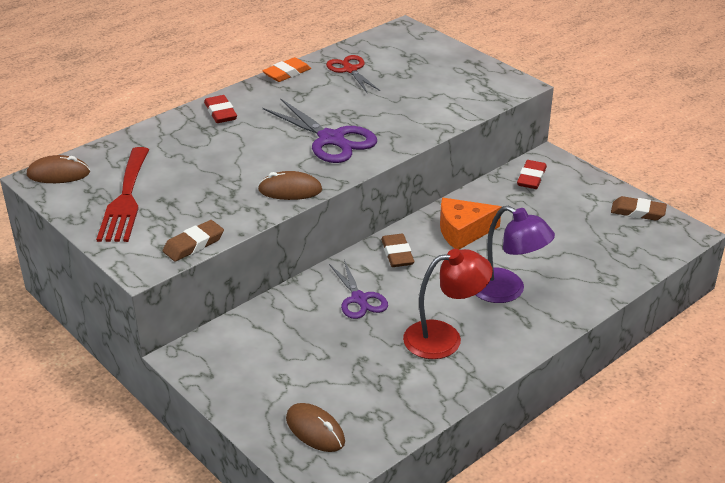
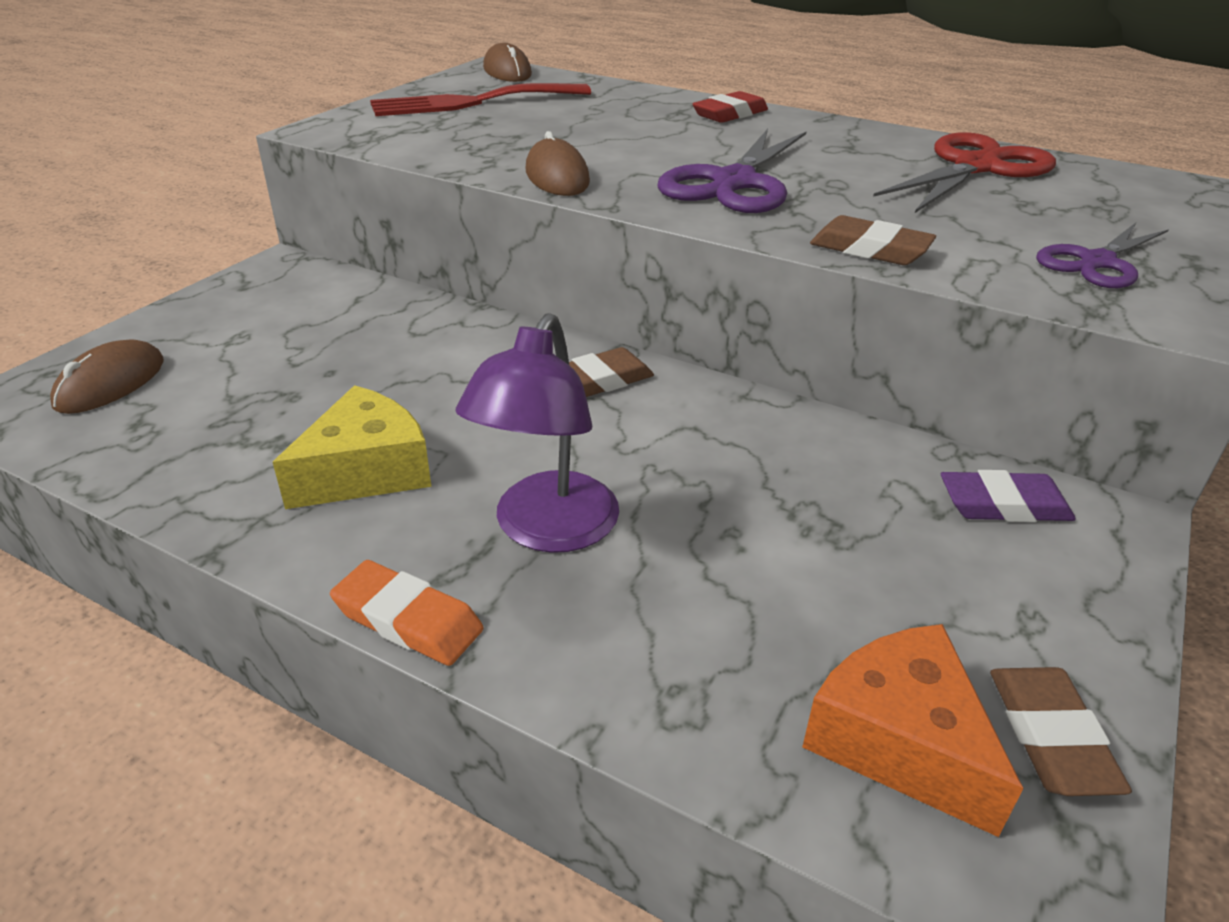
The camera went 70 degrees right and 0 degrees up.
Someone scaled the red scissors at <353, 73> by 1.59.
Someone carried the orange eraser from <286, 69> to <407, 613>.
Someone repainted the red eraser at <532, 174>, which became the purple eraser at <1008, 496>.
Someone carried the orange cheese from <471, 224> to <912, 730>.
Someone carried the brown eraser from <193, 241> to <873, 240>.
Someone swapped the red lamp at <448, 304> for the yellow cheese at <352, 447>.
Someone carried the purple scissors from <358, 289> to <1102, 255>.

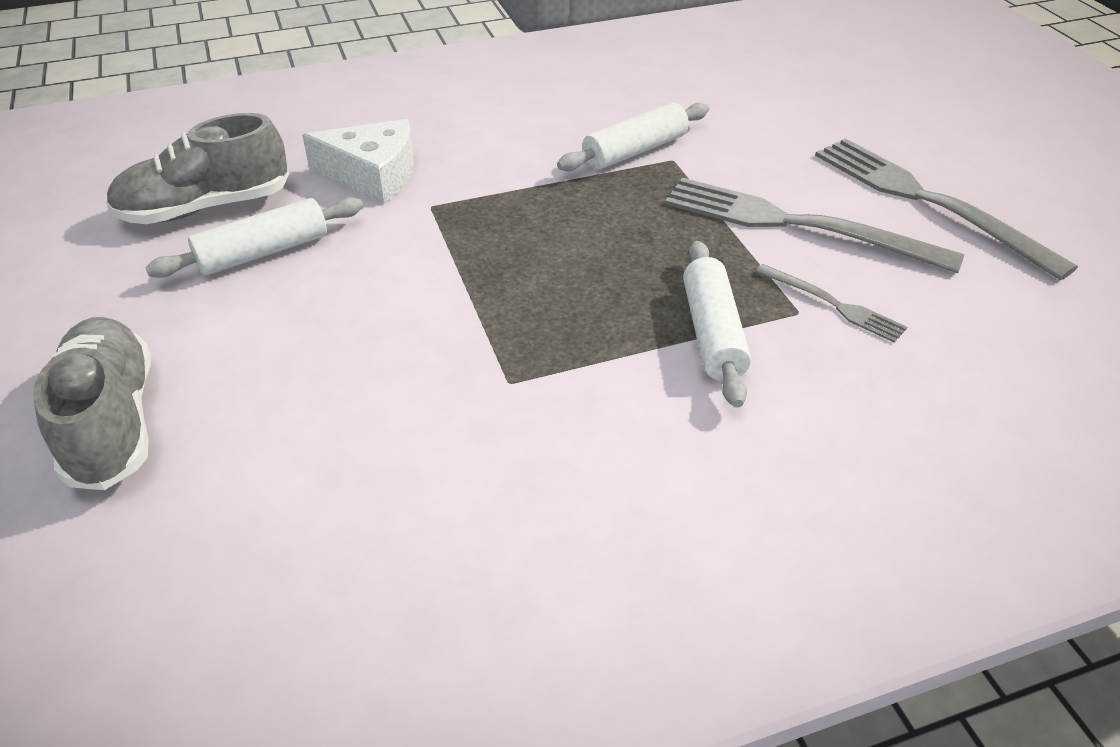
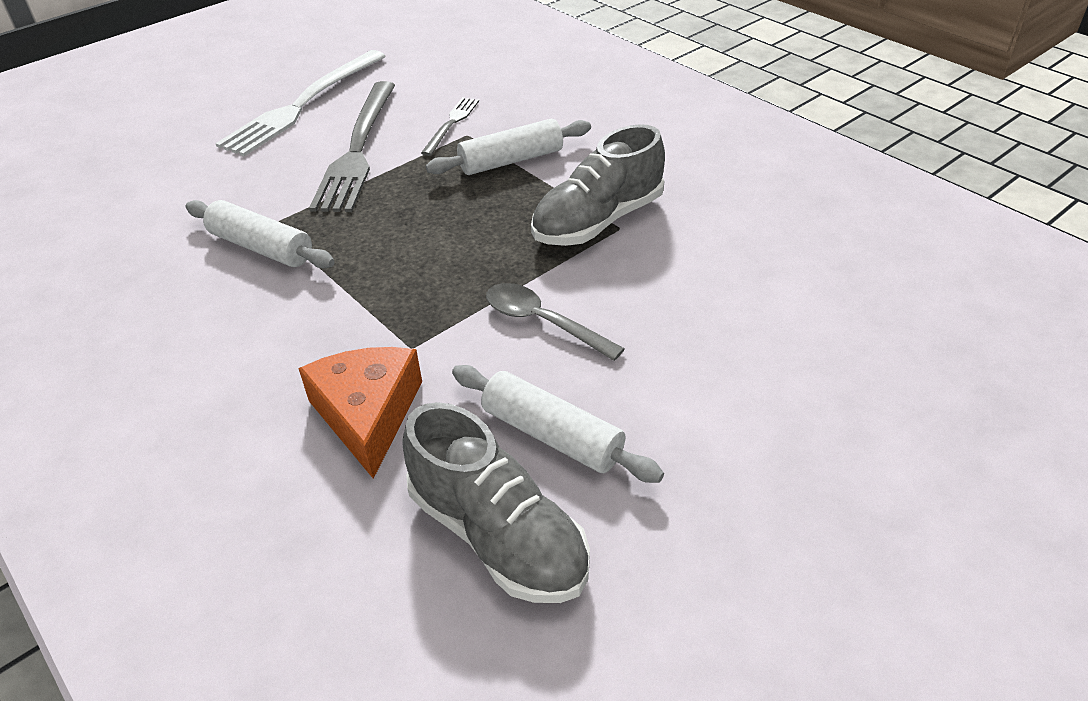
The camera went 110 degrees left and 0 degrees up.
Someone repainted the white cheese at <358, 161>, which became the orange cheese at <360, 413>.
Someone repainted the grey fork at <946, 209>, which became the white fork at <300, 103>.
Someone carried the grey shoe from <92, 403> to <598, 185>.
Someone put down the grey spoon at <555, 322>.

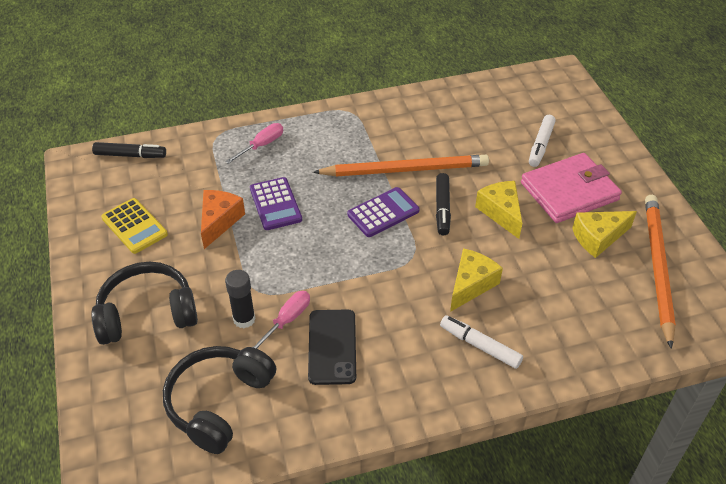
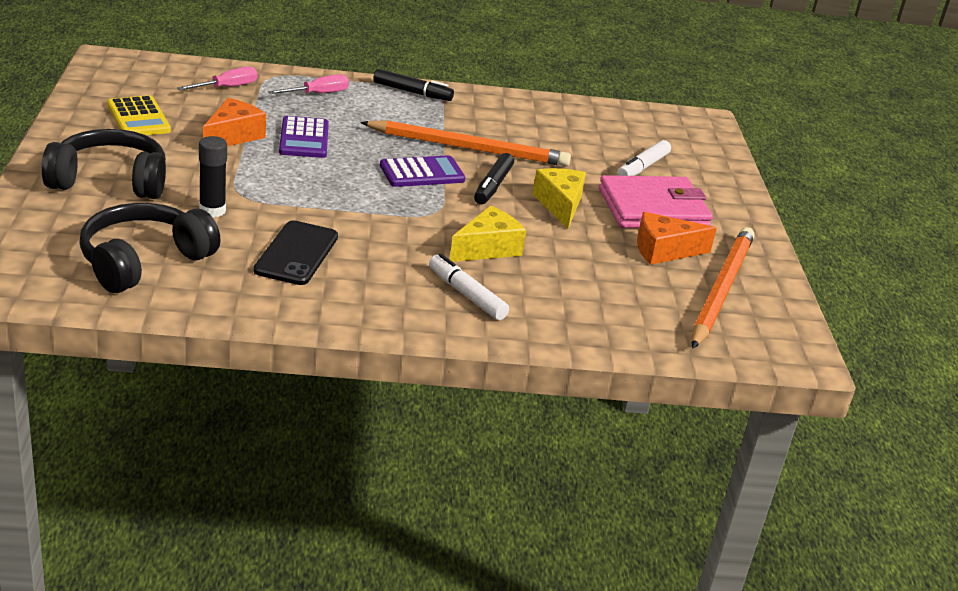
The camera went 10 degrees right and 15 degrees down.
Someone carried the black marker from <129, 150> to <413, 85>.
Someone repainted the yellow cheese at <604, 234>, which became the orange cheese at <677, 238>.
Someone carried the pink screwdriver from <281, 320> to <217, 78>.

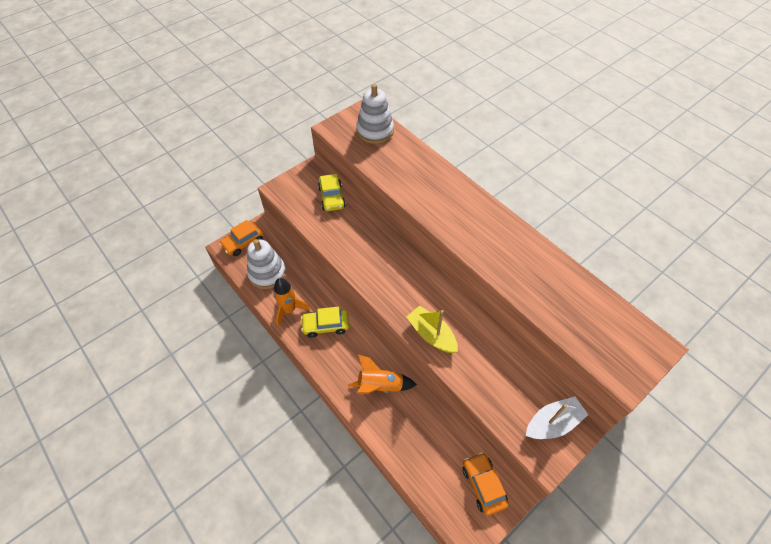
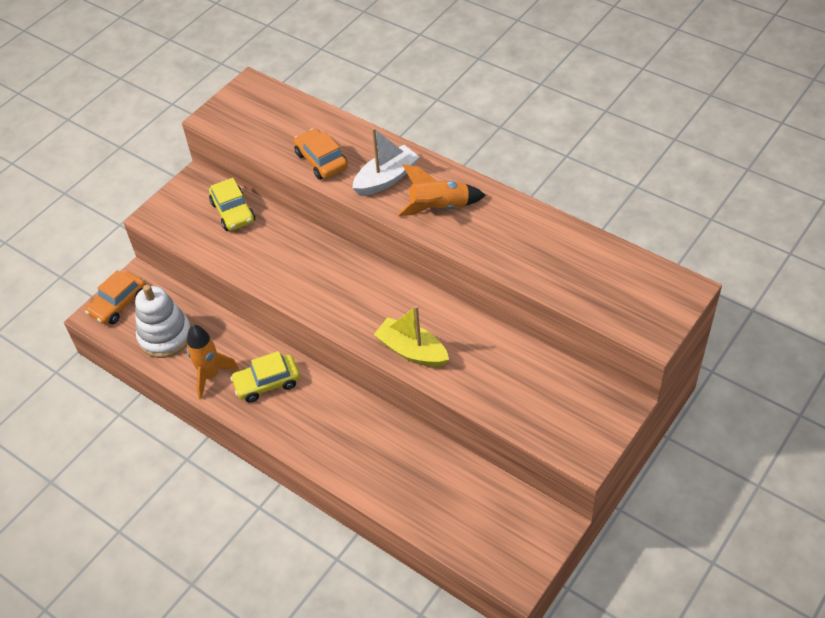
The camera went 10 degrees left and 5 degrees down.
Someone took away the white stacking toy at <375, 114>.
Someone carried the orange rocket from <382, 374> to <441, 190>.
Someone carried the white boat from <557, 418> to <385, 162>.
Someone carried the orange car from <486, 484> to <321, 154>.

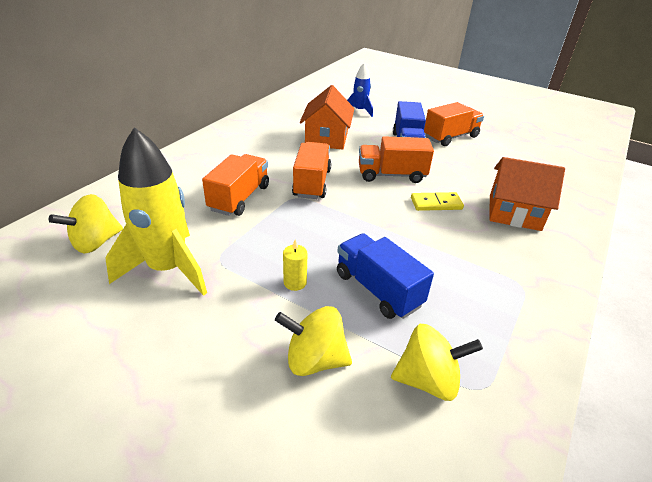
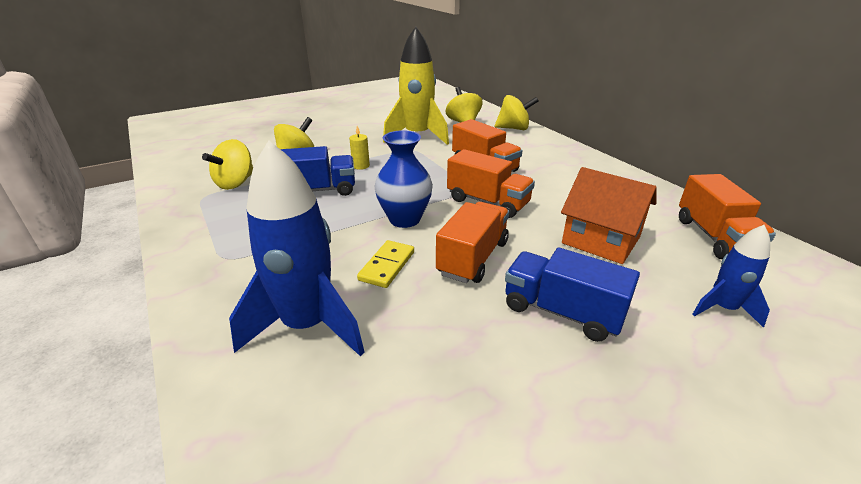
The camera went 120 degrees right and 5 degrees down.
Someone carried the orange truck from <454, 124> to <727, 216>.
Someone swapped the orange house at <527, 194> for the blue rocket at <296, 248>.
Someone put down the yellow spinning top at <516, 112>.
Someone put down the blue vase at <403, 179>.

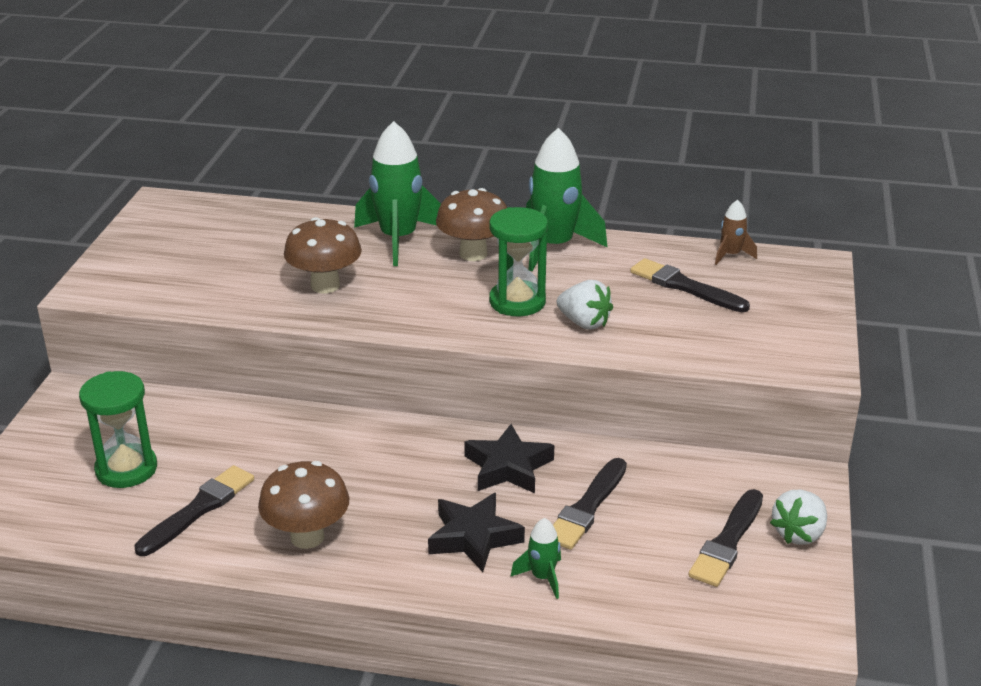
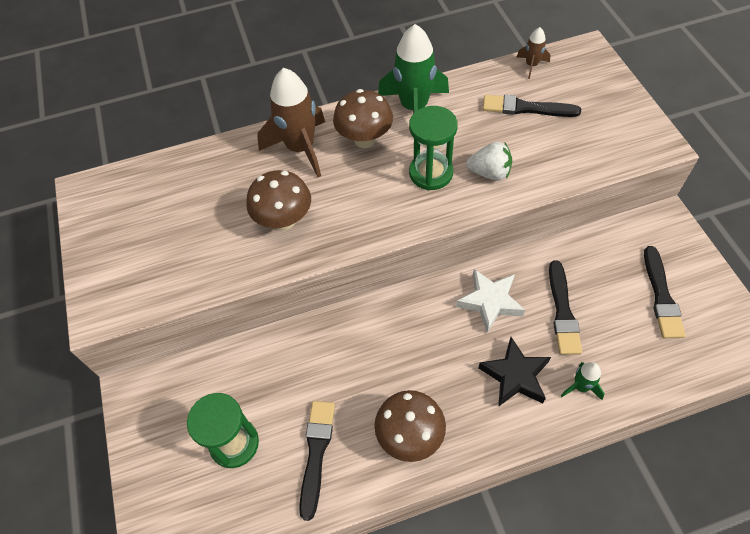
The camera went 25 degrees left and 25 degrees up.
Someone repainted the green rocket at <397, 193>, which became the brown rocket at <291, 122>.
Someone repainted the black star at <509, 458>, which became the white star at <490, 301>.
Someone took away the white strawberry at <798, 517>.

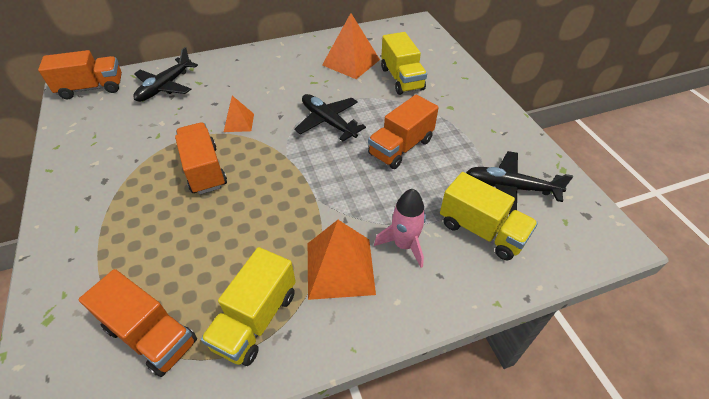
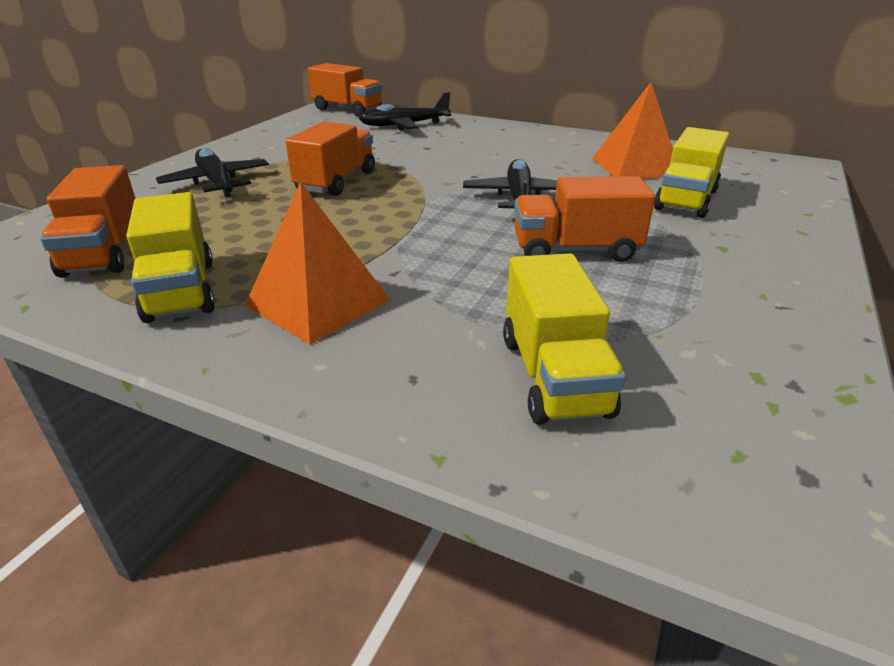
The camera went 45 degrees right and 15 degrees down.
Someone took away the orange pyramid at <239, 114>.
Someone carried the black plane from <519, 182> to <212, 172>.
Someone took away the pink rocket at <400, 228>.
Someone rotated the yellow truck at <248, 306> by 90 degrees counterclockwise.

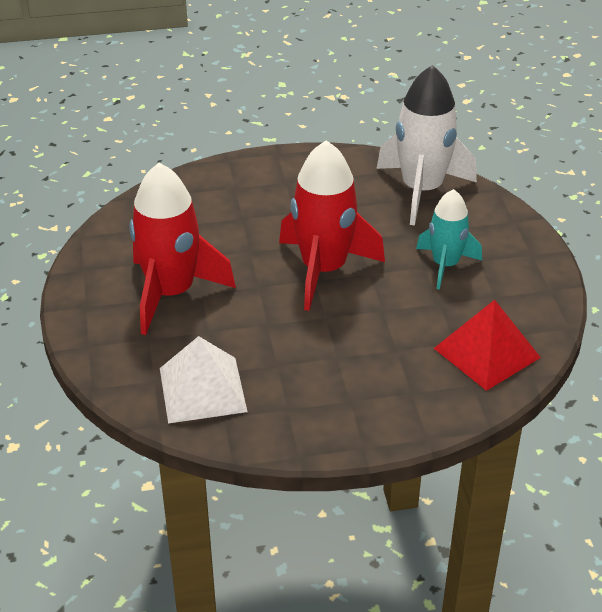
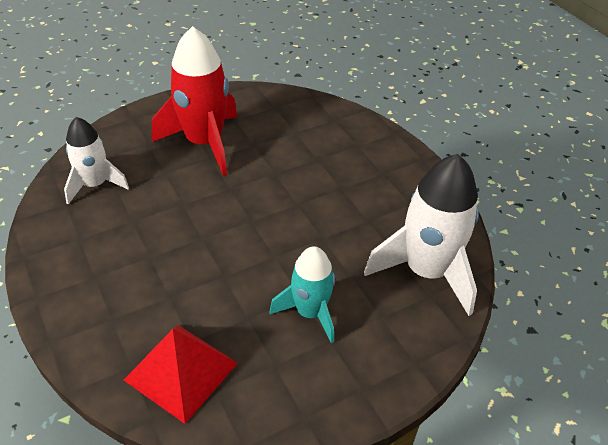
The camera went 70 degrees right and 5 degrees up.
Someone took away the red rocket at <332, 225>.
Someone swapped the white pyramid at <203, 380> for the white rocket at <96, 161>.

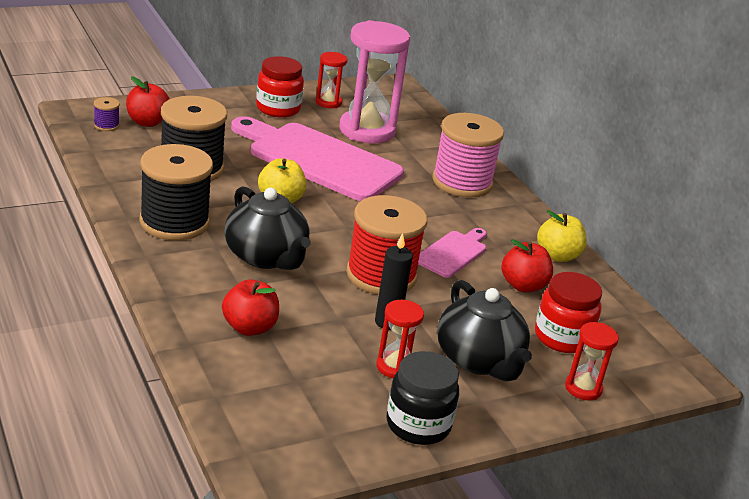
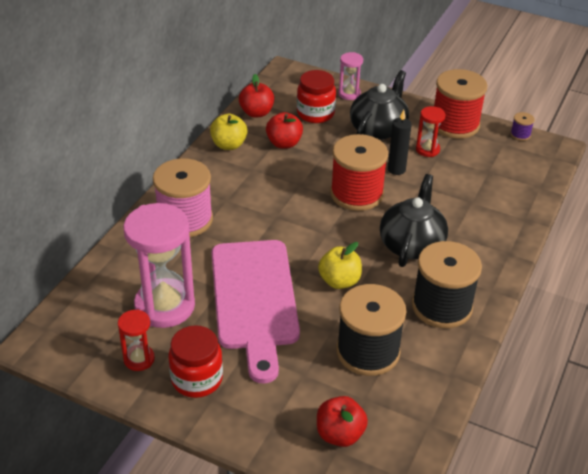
The camera went 125 degrees left and 10 degrees up.
Someone carried the purple spool from <107, 114> to <522, 126>.
Someone took away the pink cutting board at <452, 253>.
Someone carried the red apple from <250, 307> to <256, 96>.
Someone repainted the red hourglass at <592, 361>, which became the pink hourglass at <350, 76>.
Someone swapped the black jar at <423, 398> for the red spool at <460, 104>.

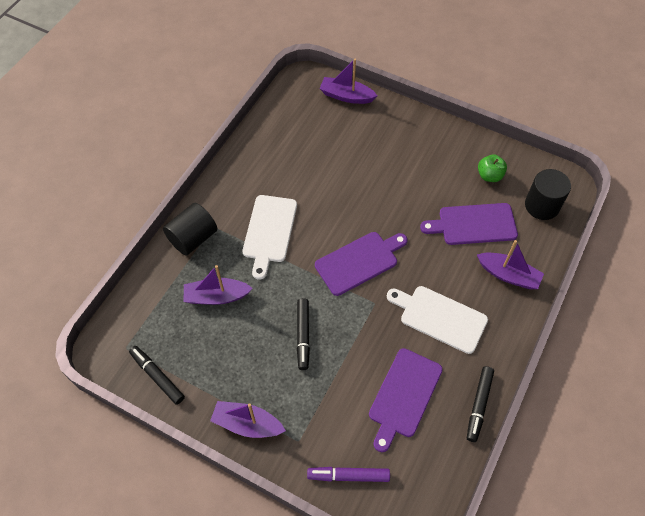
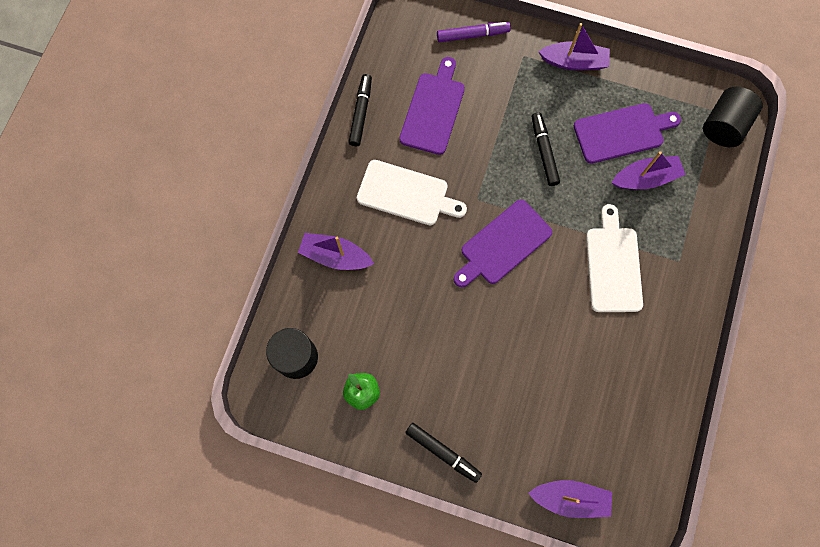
The camera went 170 degrees right and 15 degrees up.
Someone carried the black cylinder from <190, 229> to <733, 117>.
Someone carried the purple cutting board from <469, 224> to <627, 133>.
Someone carried the black marker from <157, 375> to <443, 453>.

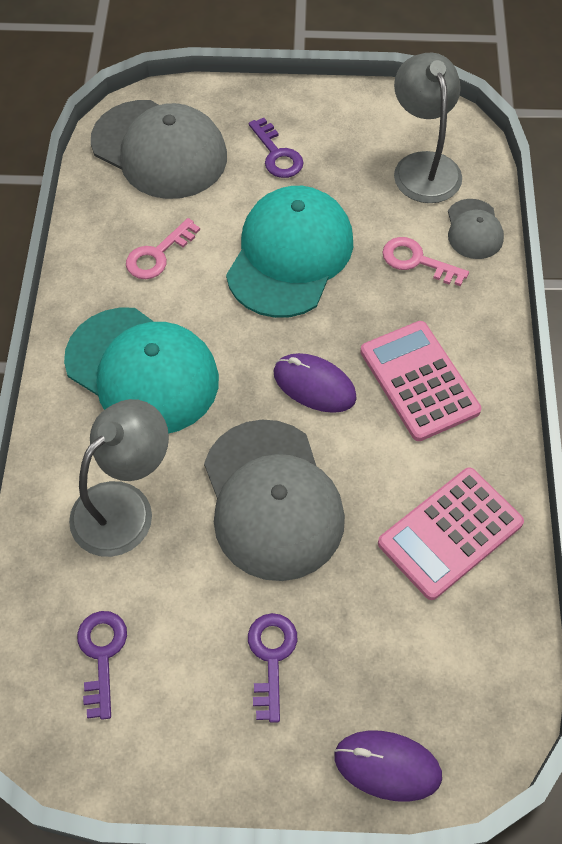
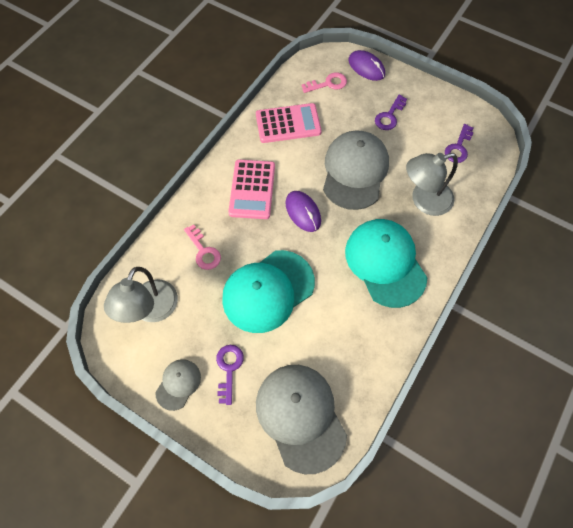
The camera went 150 degrees left and 5 degrees up.
Someone carried the grey cap from <476, 229> to <178, 385>.
Someone carried the pink key from <163, 248> to <324, 82>.

